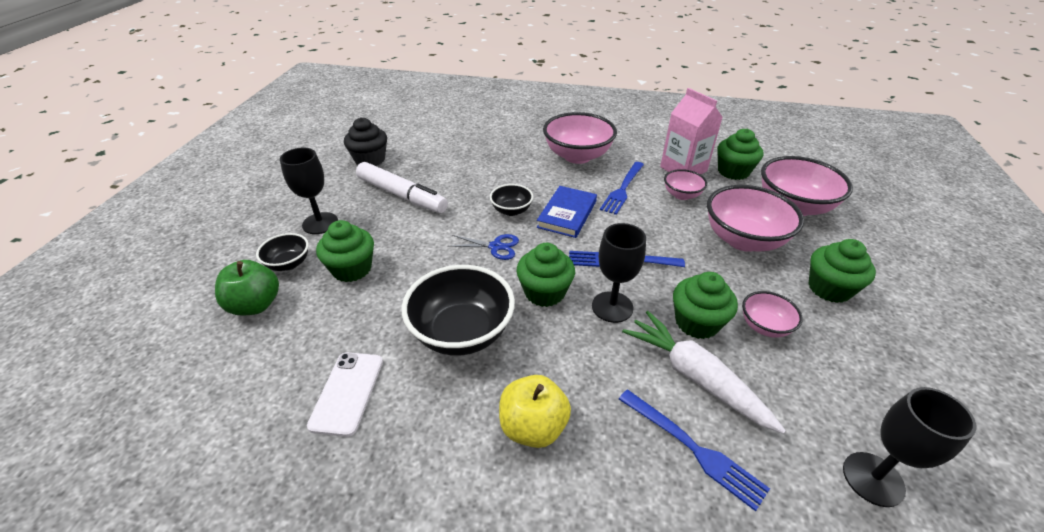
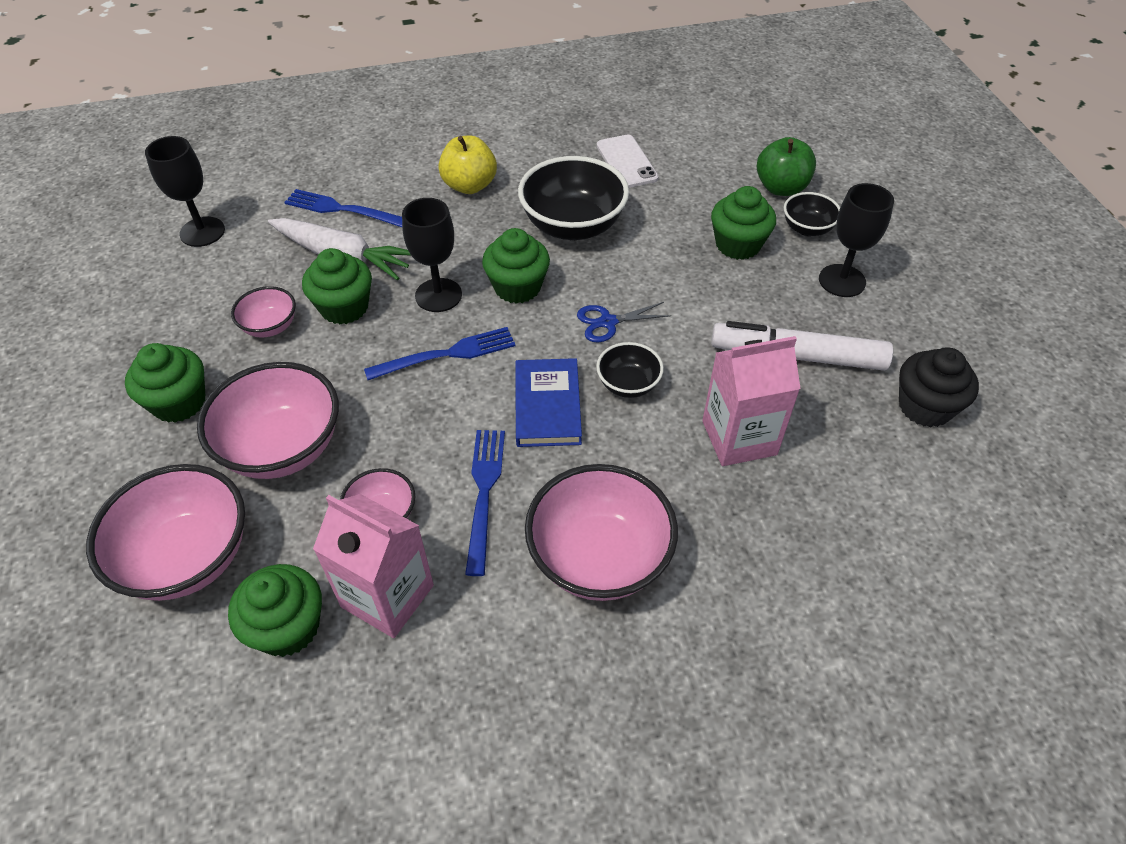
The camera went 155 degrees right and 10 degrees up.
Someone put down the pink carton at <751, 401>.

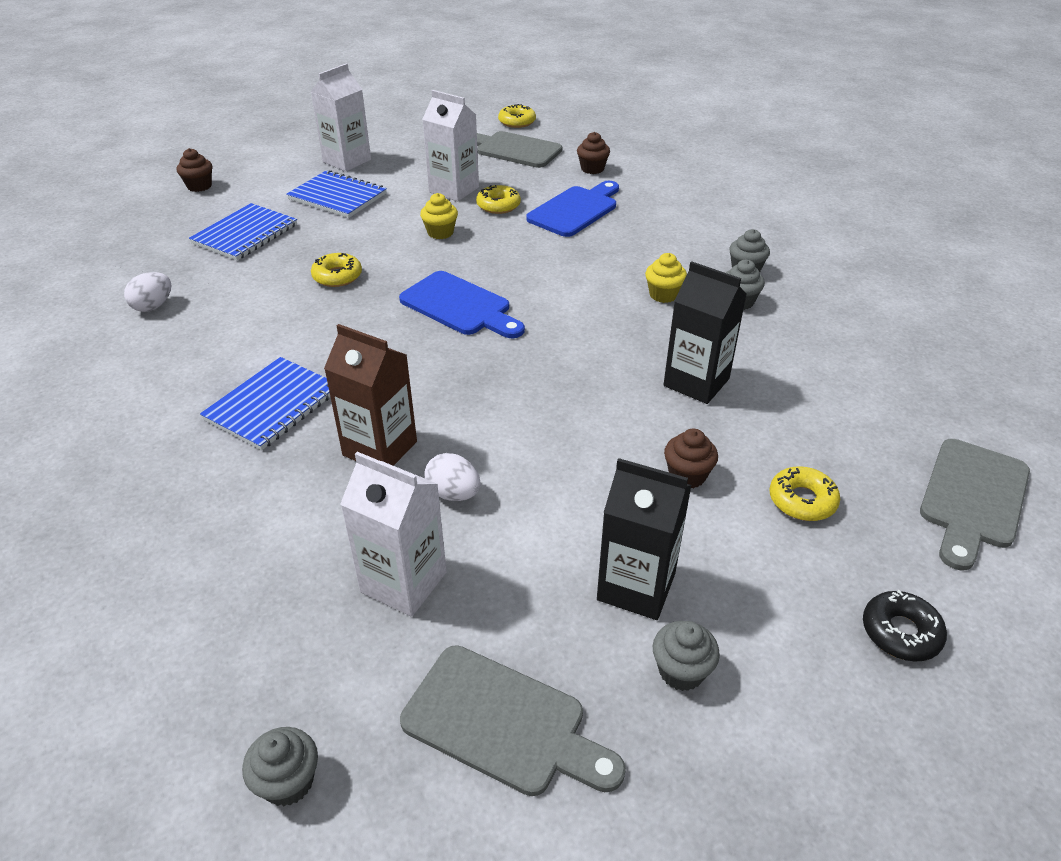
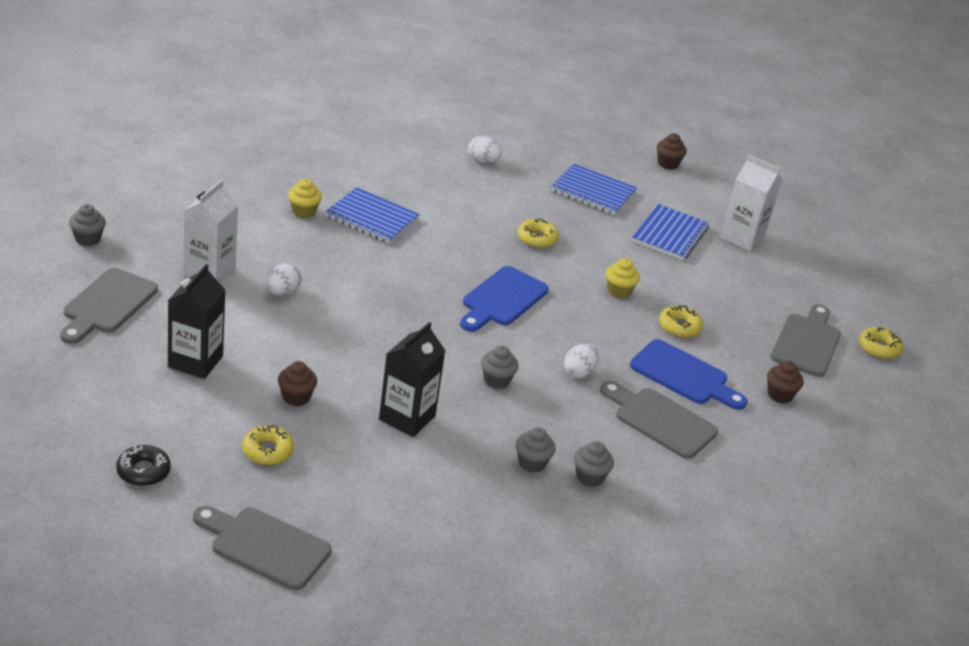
The camera went 80 degrees right and 5 degrees down.
Someone took away the white carton at <450, 145>.
Someone carried the yellow cupcake from <666, 278> to <305, 198>.
Someone took away the brown carton at <370, 395>.
Someone carried the grey cupcake from <686, 656> to <499, 367>.
Someone put down the white egg at <581, 360>.
Someone put down the grey cutting board at <659, 420>.

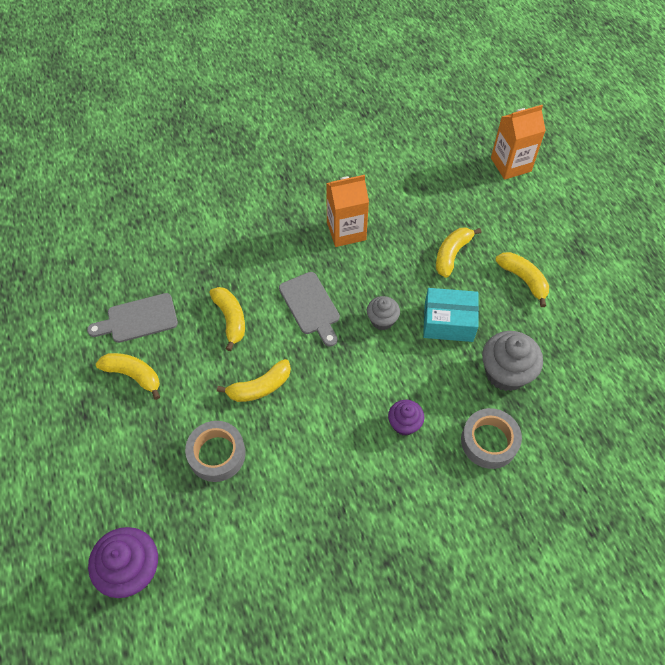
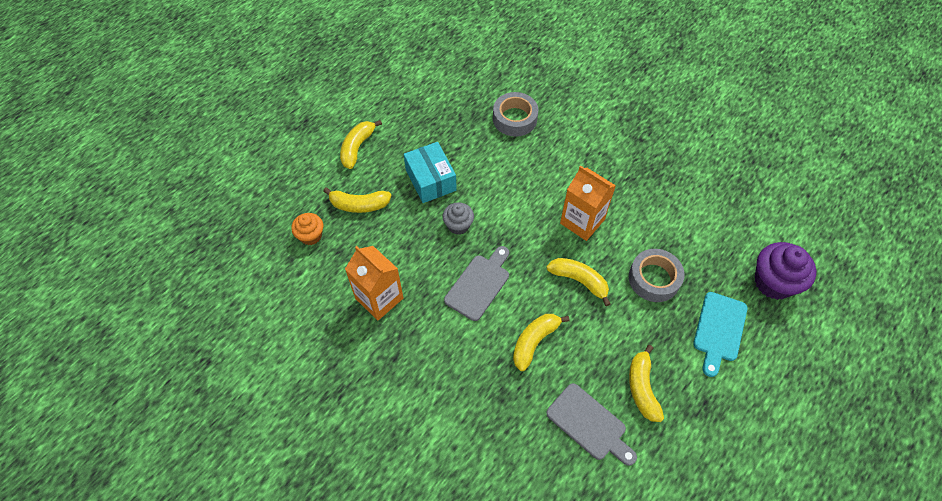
The camera went 120 degrees left and 0 degrees up.
Someone carried the orange carton from <518, 142> to <588, 203>.
Someone took away the grey cupcake at <512, 361>.
Someone took away the purple cupcake at <406, 417>.
Someone put down the orange cupcake at <307, 229>.
Someone put down the turquoise cutting board at <720, 334>.

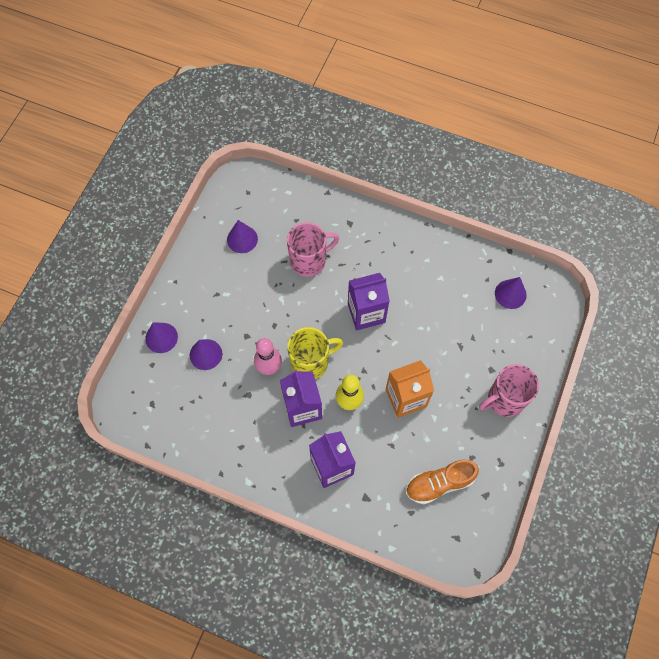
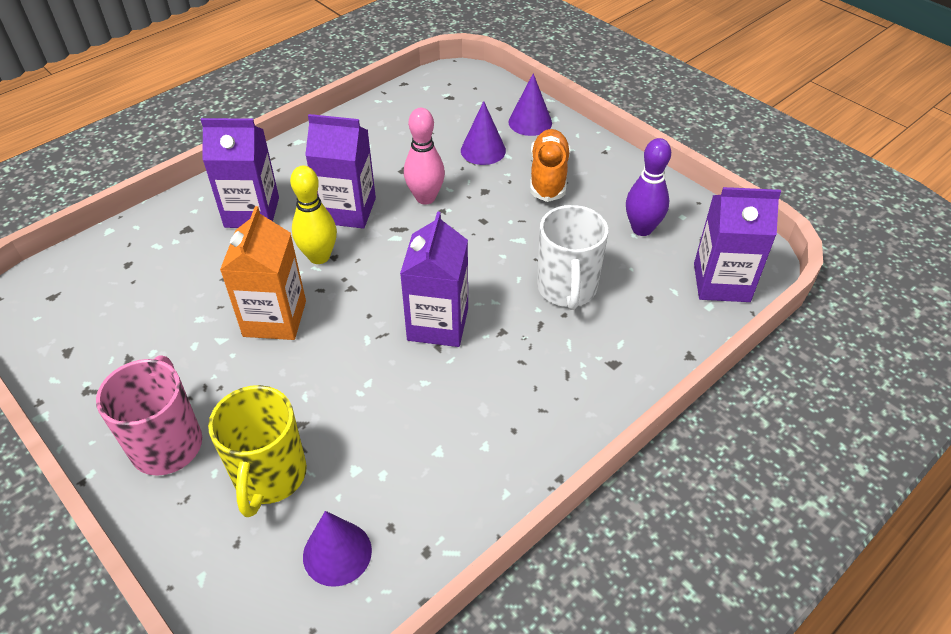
The camera went 115 degrees right and 20 degrees down.
Someone swapped the purple cone at <242, 236> for the purple bowling pin at <648, 187>.
Someone repainted the pink mug at <313, 249>, which became the white mug at <572, 257>.
Someone carried the yellow mug from <315, 353> to <257, 451>.
Someone carried the orange shoe from <442, 482> to <550, 165>.
Someone put down the purple carton at <737, 244>.

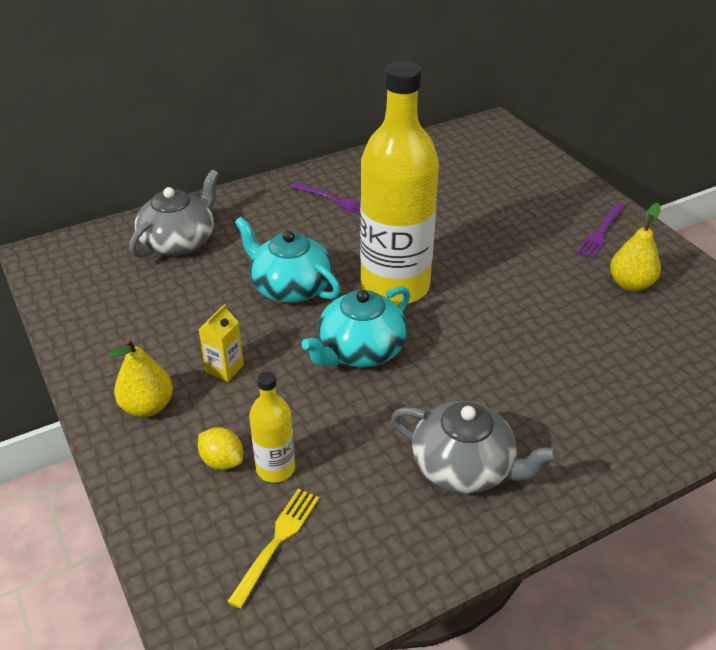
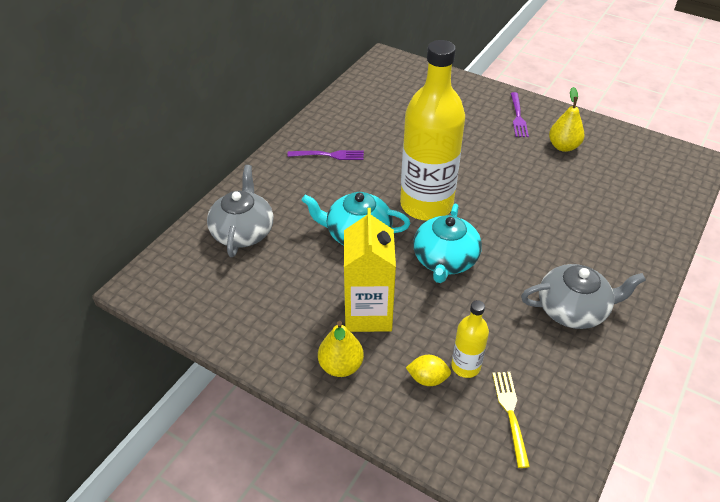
The camera went 30 degrees left and 5 degrees up.
Someone scaled the yellow carton at <221, 343> by 2.09.

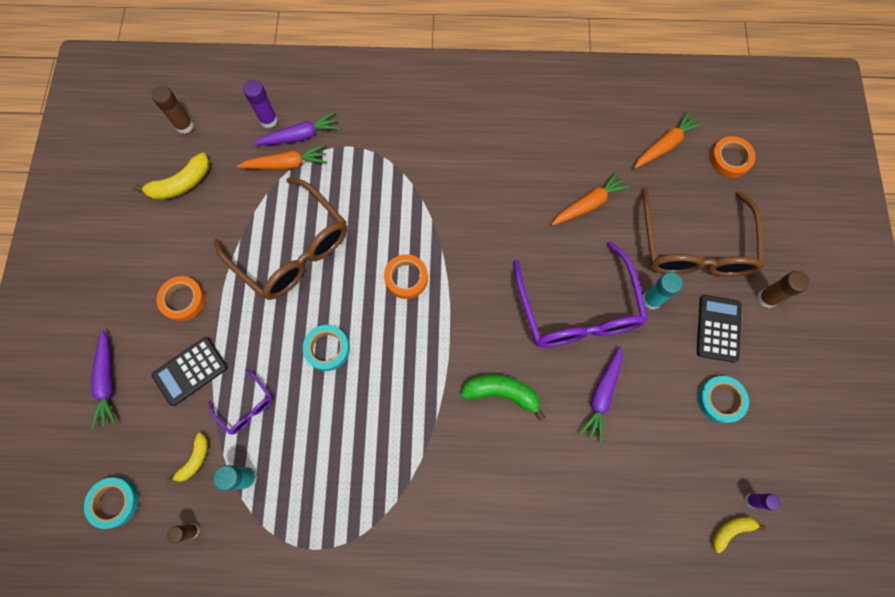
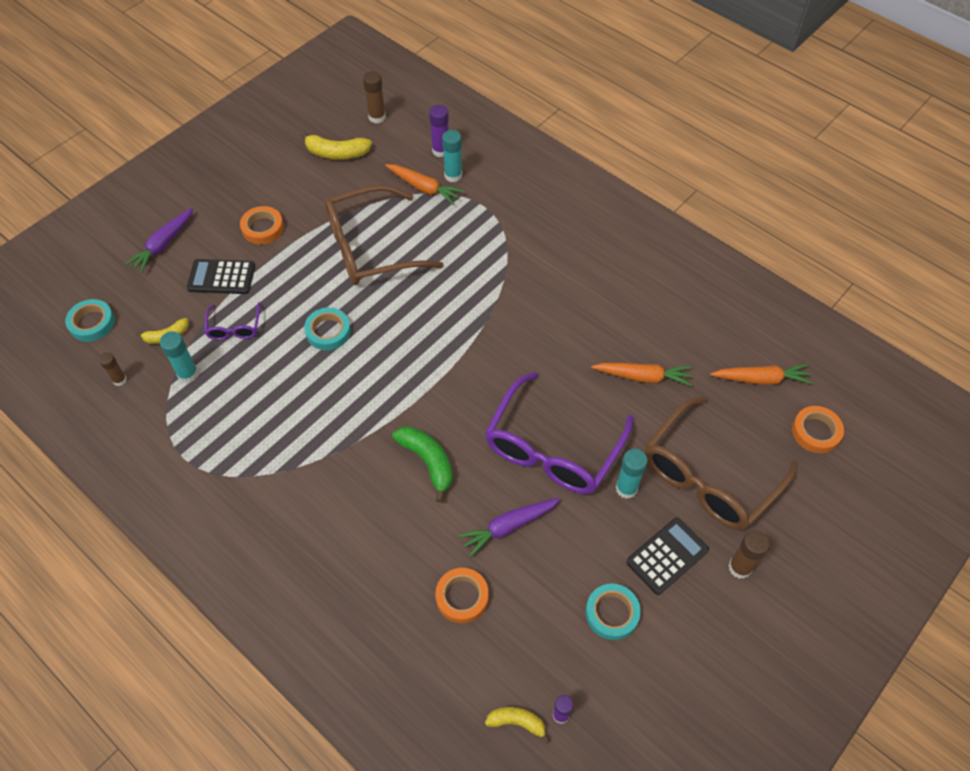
The camera went 40 degrees right and 15 degrees down.
Someone swapped the purple carrot at <296, 128> for the turquoise glue stick at <452, 156>.
Someone rotated the brown glasses at <280, 238> by 75 degrees clockwise.
Someone carried the orange tape from <406, 276> to <462, 595>.

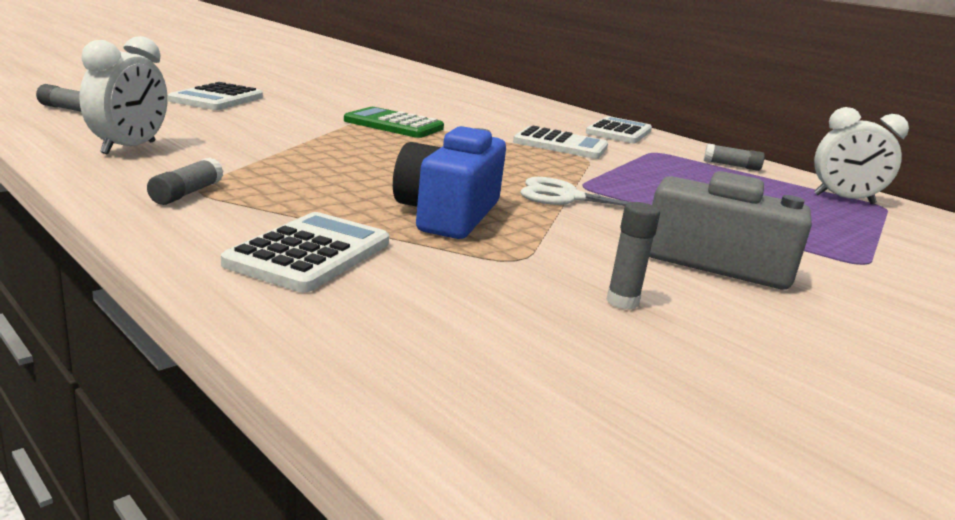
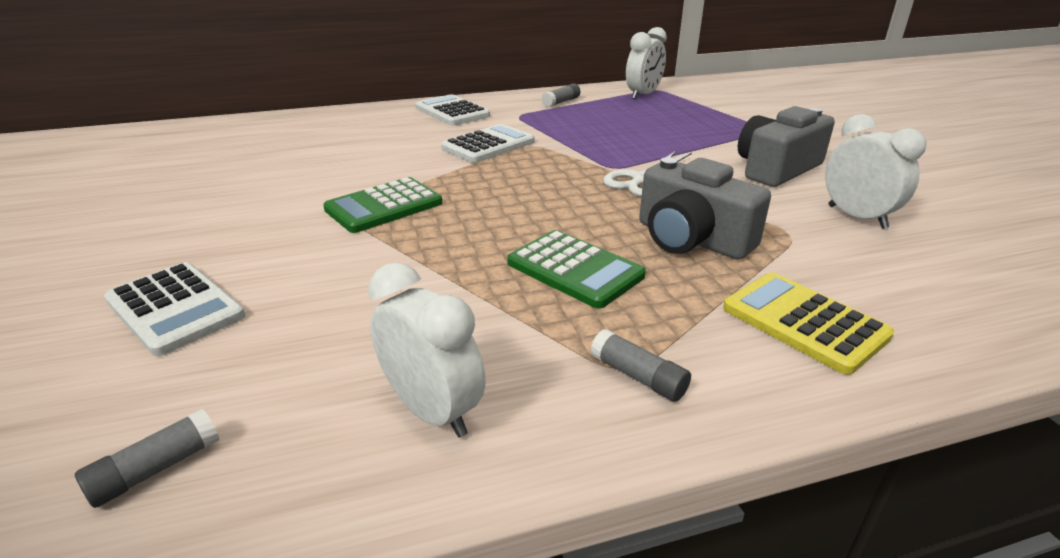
The camera went 60 degrees left and 10 degrees up.
Someone repainted the blue camera at <449, 182>, which became the grey camera at <705, 208>.
Someone swapped the grey glue stick at <633, 255> for the white clock at <876, 171>.
Someone repainted the white calculator at <305, 252>, which became the yellow calculator at <808, 323>.
Someone put down the green calculator at <576, 269>.

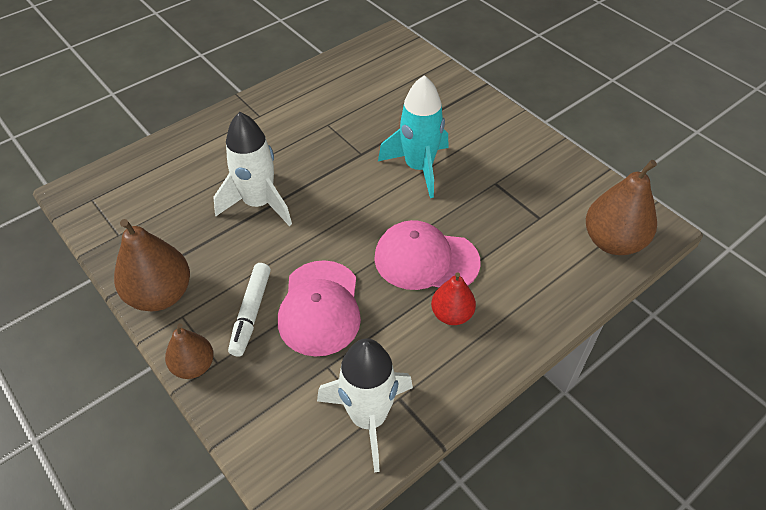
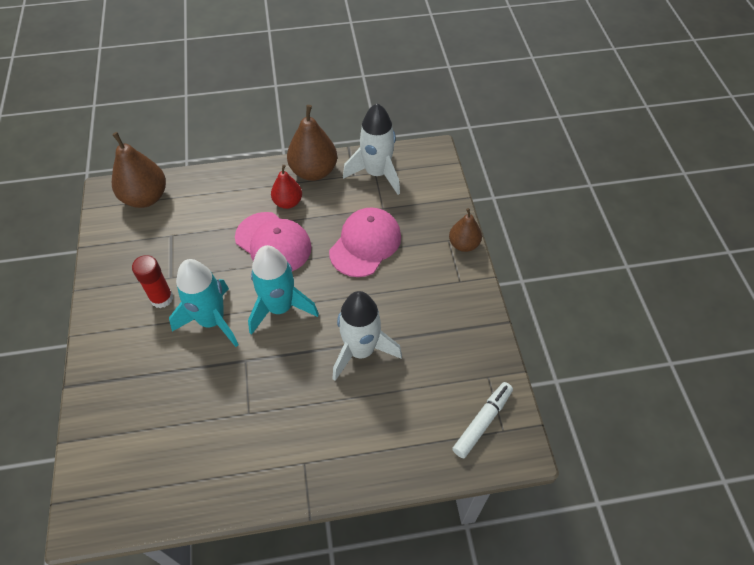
The camera went 150 degrees left and 5 degrees up.
Someone carried the brown pear from <152, 265> to <312, 143>.
Someone carried the white marker from <249, 309> to <482, 420>.
Someone put down the turquoise rocket at <283, 290>.
Someone put down the red glue stick at <152, 281>.

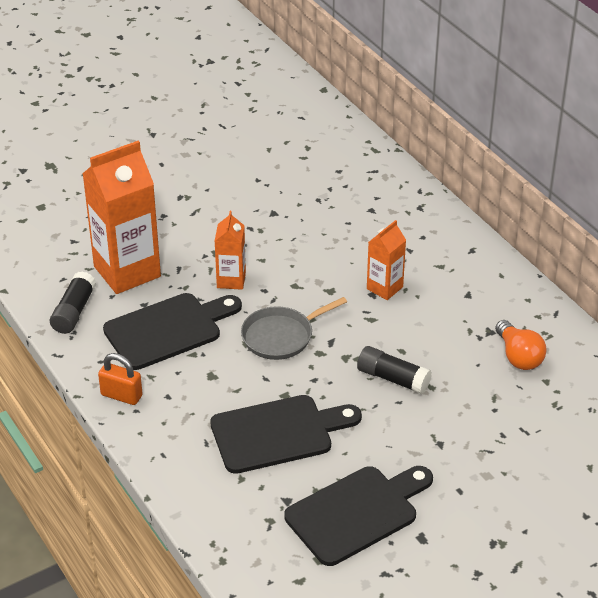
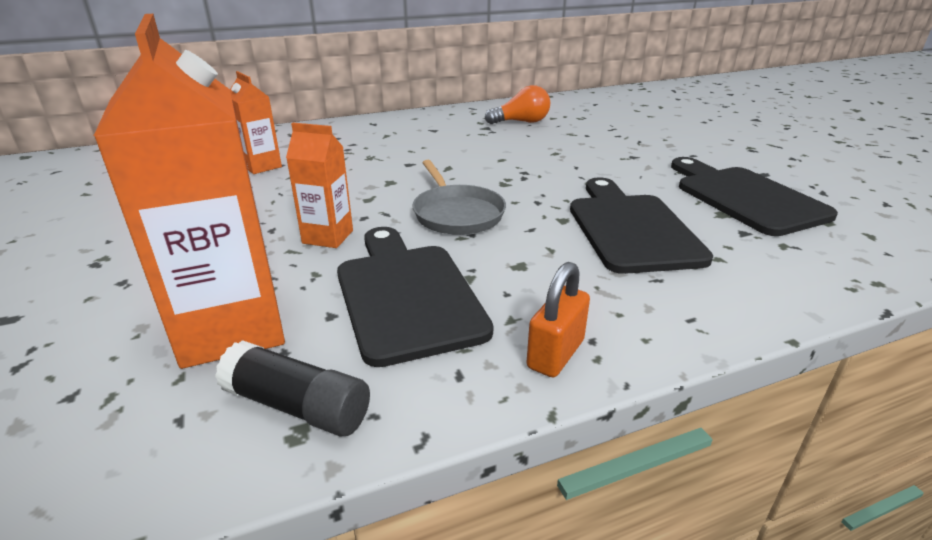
The camera went 80 degrees left and 10 degrees down.
Someone carried the orange carton from <386, 260> to <256, 122>.
Someone took away the black glue stick at <394, 370>.

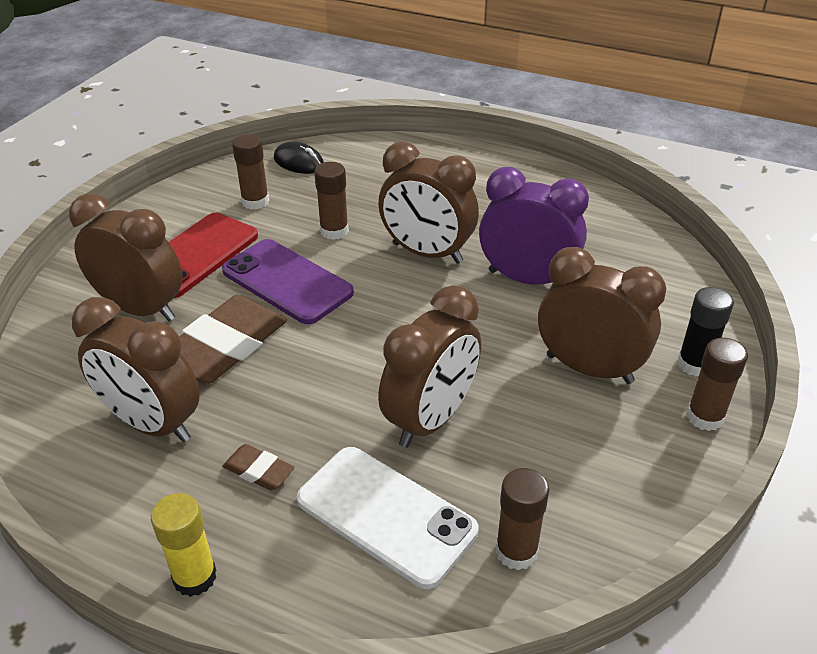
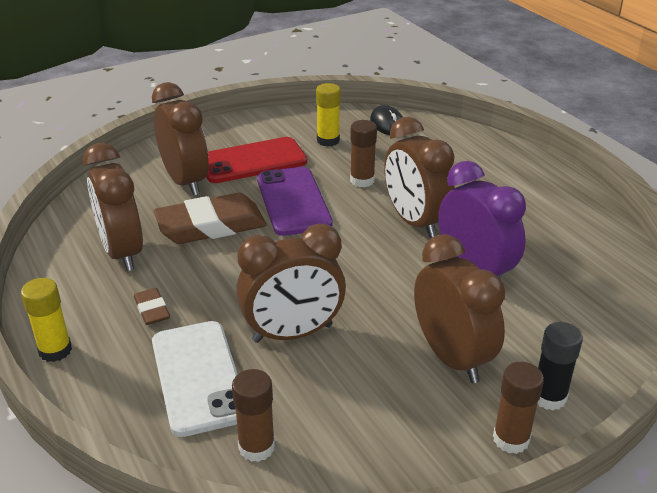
The camera went 35 degrees right and 5 degrees down.
Someone repainted the brown glue stick at <250, 171>, which became the yellow glue stick at <328, 115>.

